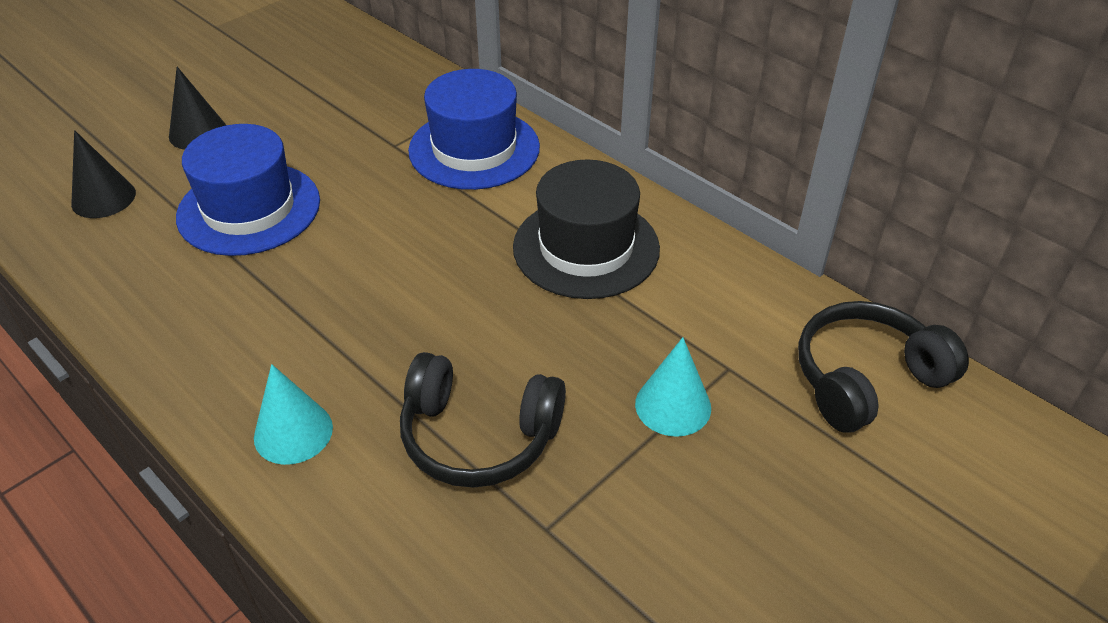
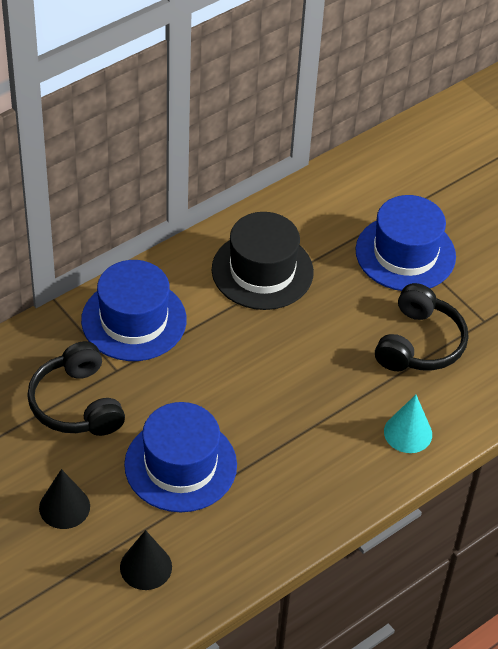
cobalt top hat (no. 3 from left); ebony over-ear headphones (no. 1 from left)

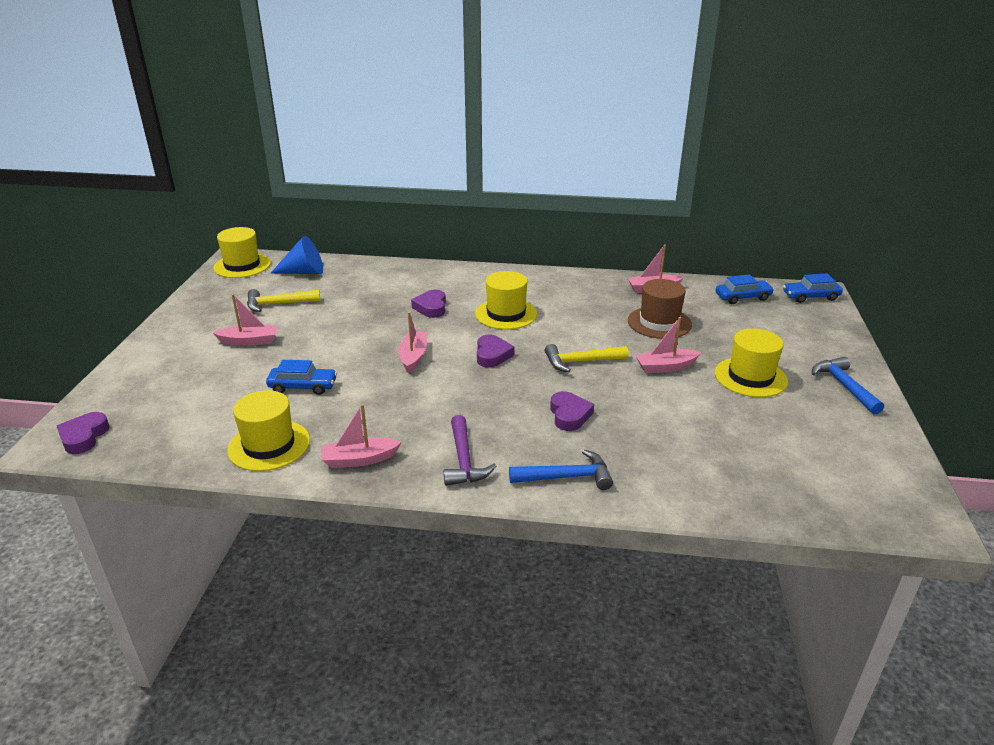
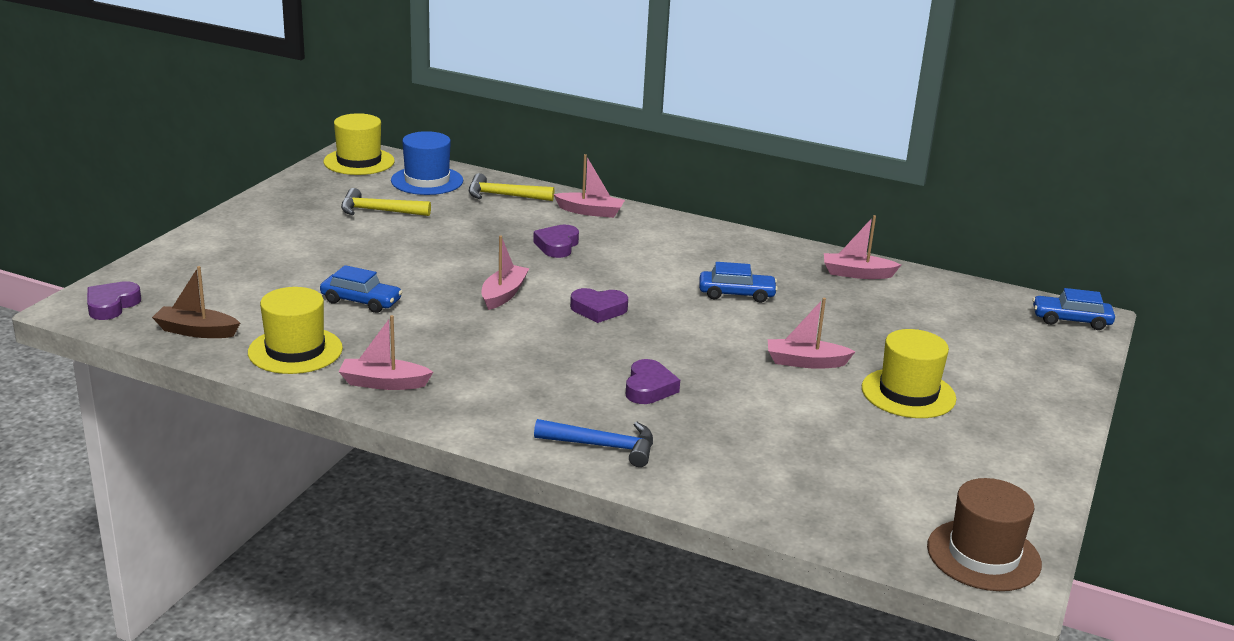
rosy boat (no. 3 from left); cobalt top hat; purple hammer; golden top hat (no. 3 from left in the first image); purple heart shape (no. 3 from left); golden hammer (no. 2 from left); brown top hat; cobalt automobile (no. 2 from left); cobalt hammer (no. 2 from left in the first image); brown boat

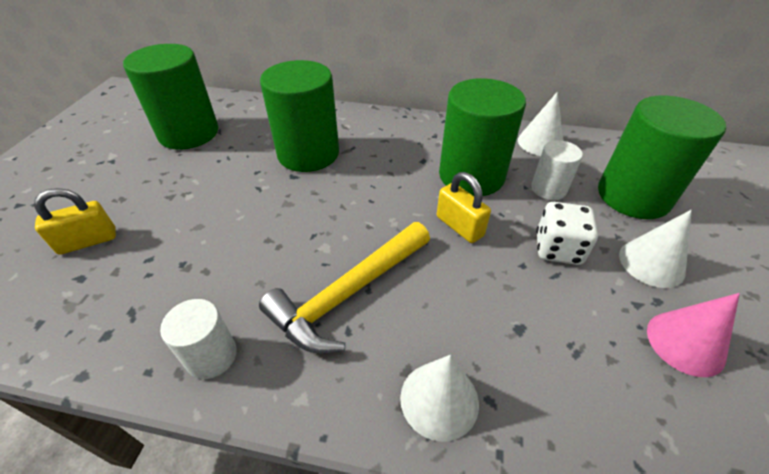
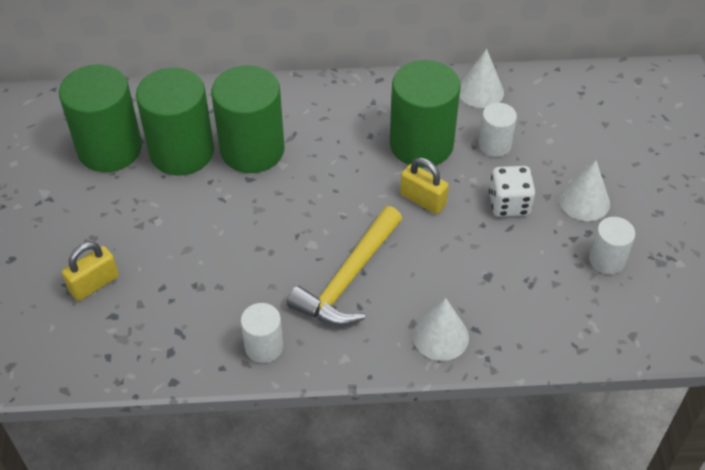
leaf-green cylinder shape (no. 2 from left); white cylinder shape (no. 3 from left)

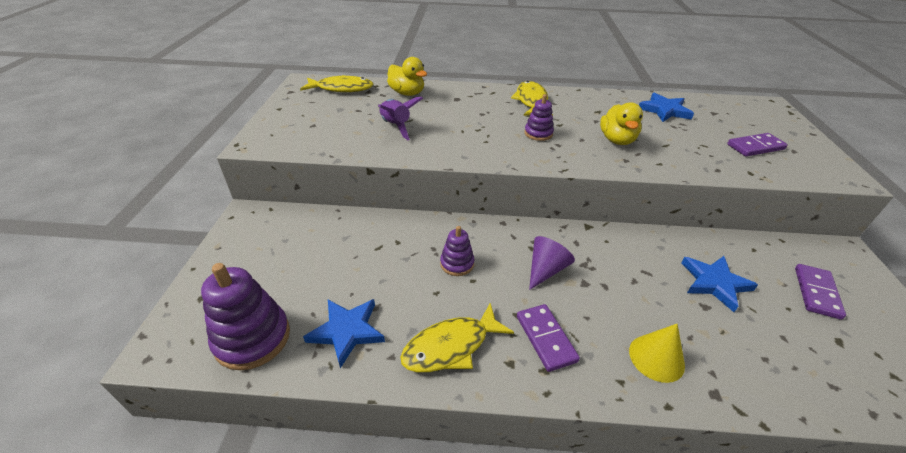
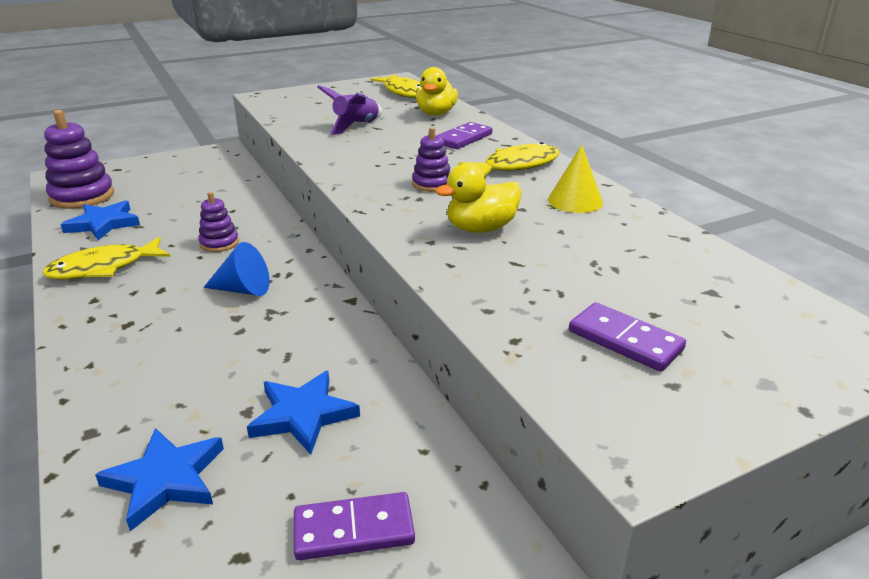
golden fish (no. 1 from left); purple domino piece (no. 2 from left); cobalt cone; golden cone; cobalt star shape (no. 2 from left)

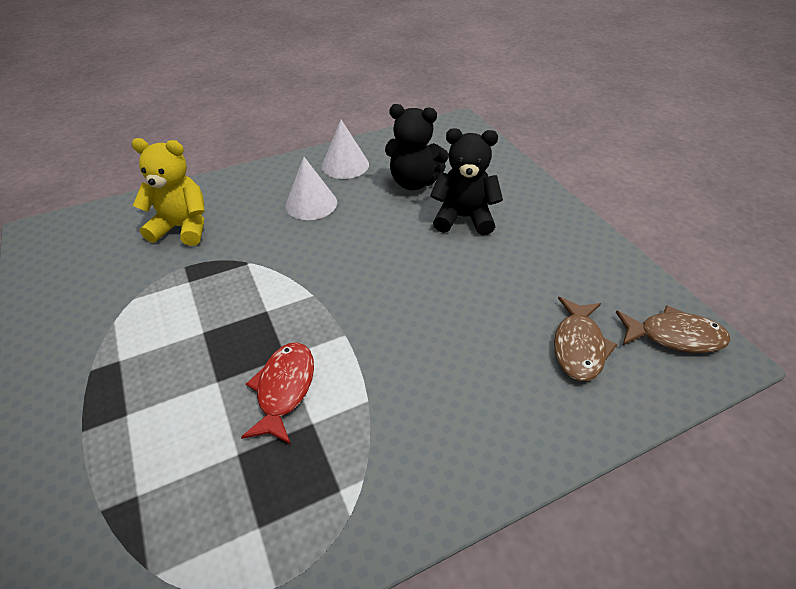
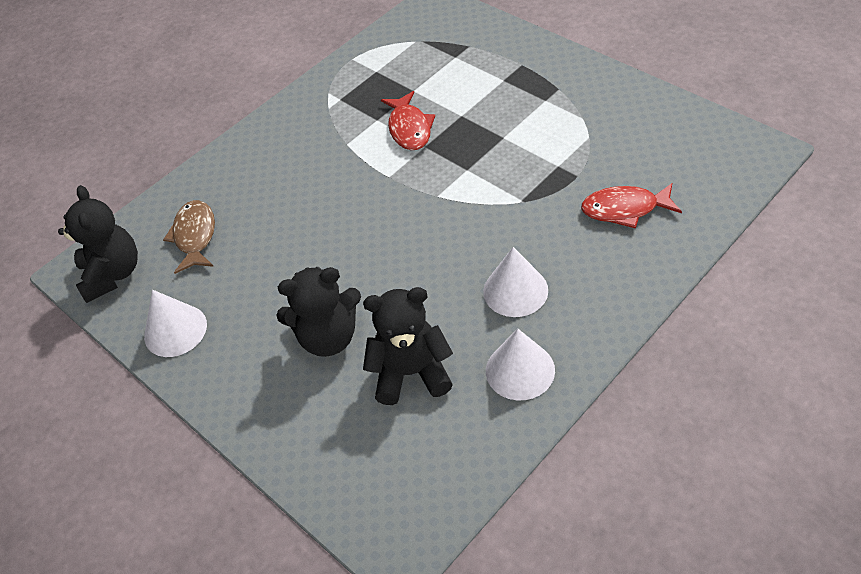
scarlet fish (no. 2 from left); ebony teddy (no. 1 from left); white cone (no. 1 from left)

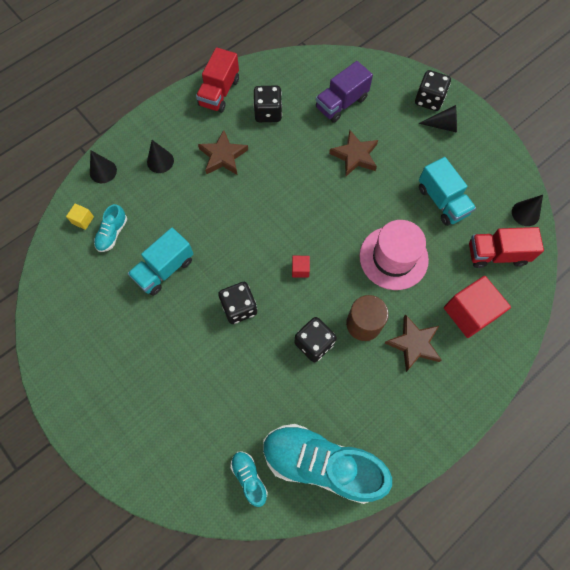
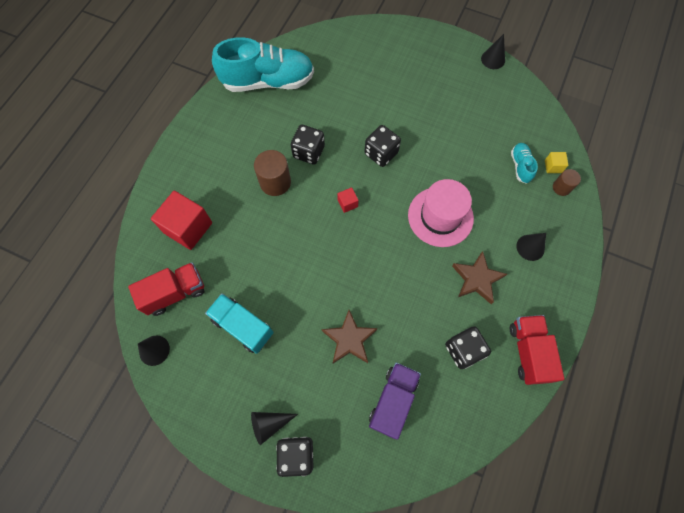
ebony cone (no. 3 from left); aqua truck (no. 1 from left in the first image); aqua sneaker (no. 2 from left in the first image); rosy top hat; brown star shape (no. 3 from left in the first image); brown cylinder shape (no. 2 from left)

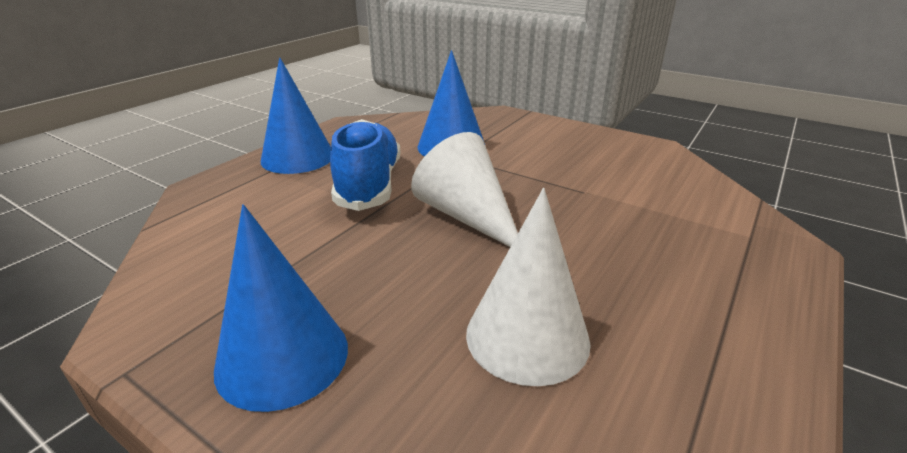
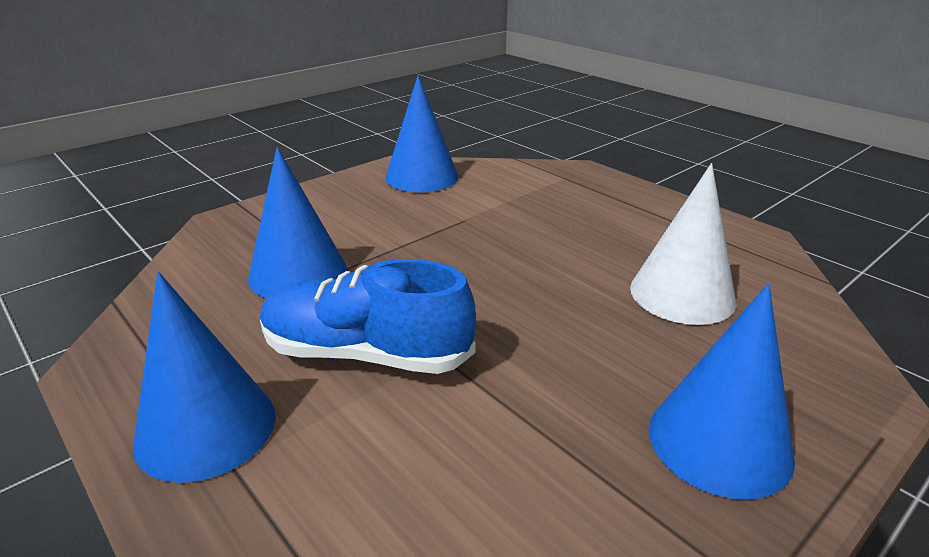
white cone (no. 1 from left in the first image); cobalt cone (no. 3 from left)

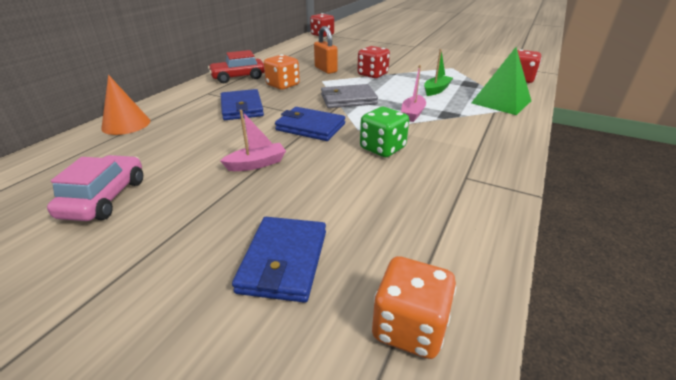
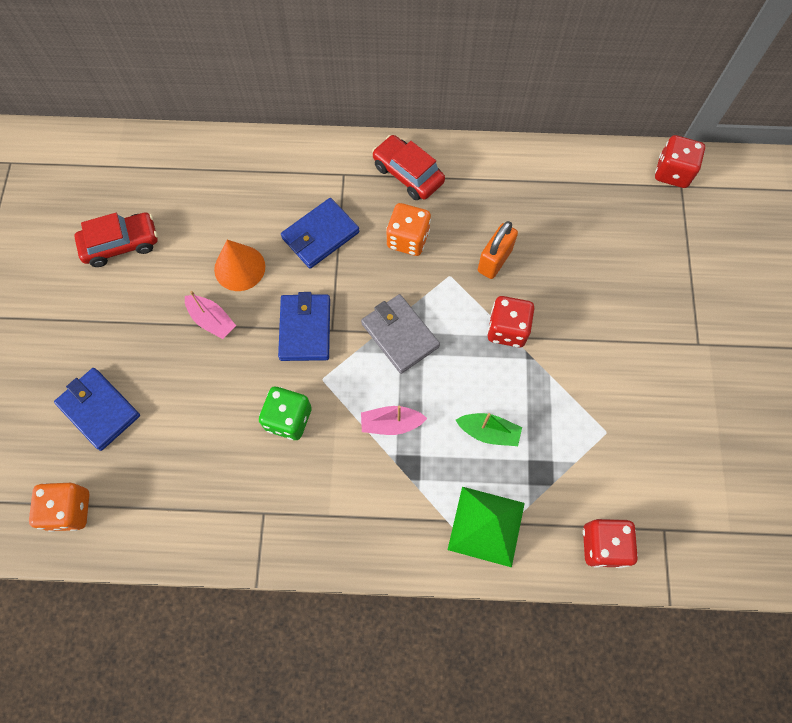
scarlet automobile (no. 1 from left); orange-coloured cone; cobalt card wallet (no. 1 from left)

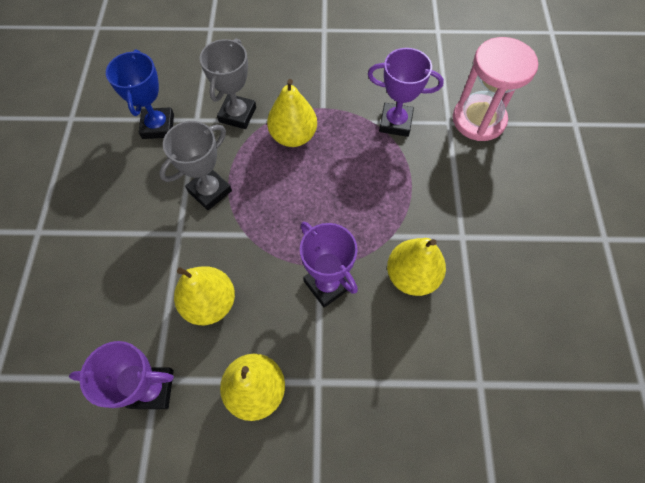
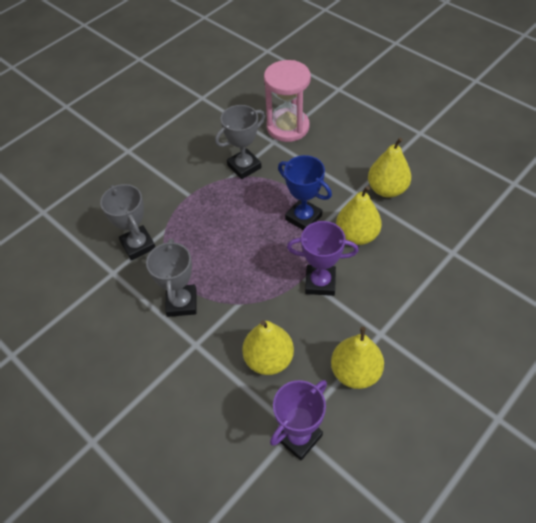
cobalt prize cup; golden pear (no. 4 from left); grey prize cup (no. 3 from left)

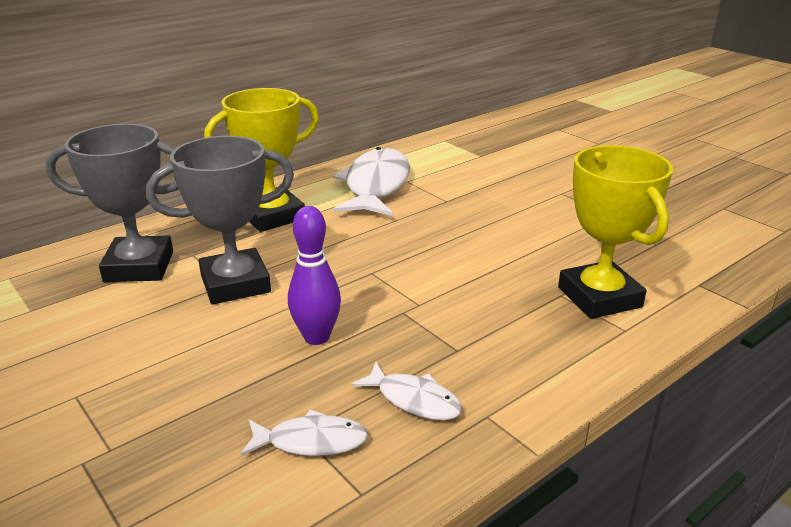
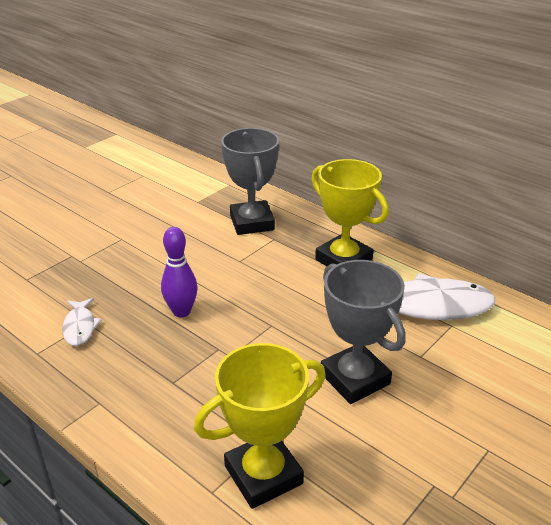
grey prize cup (no. 2 from left); white fish (no. 3 from left in the first image)

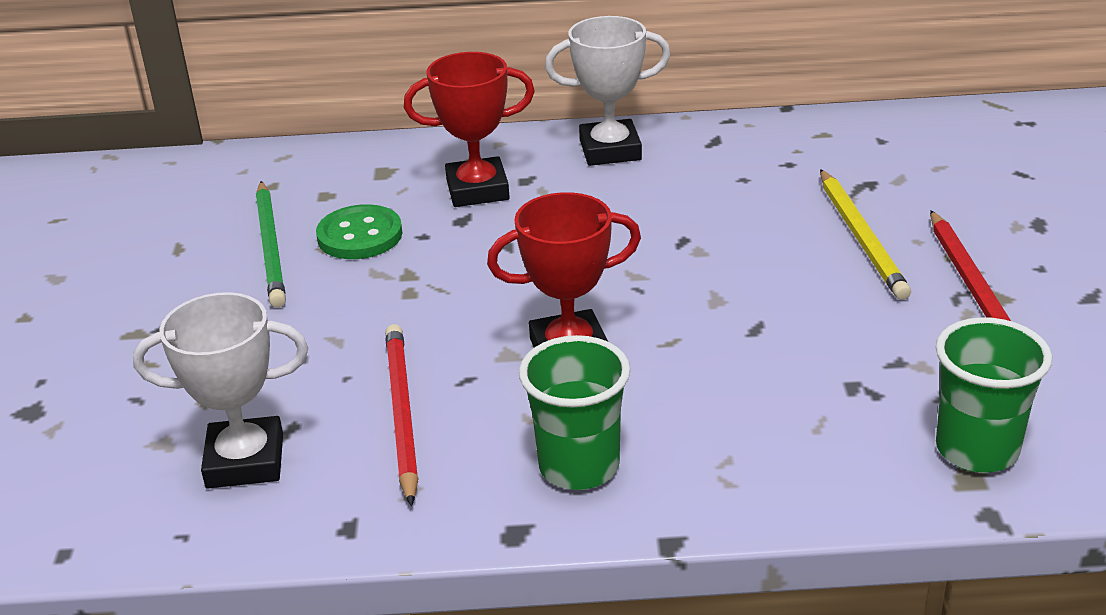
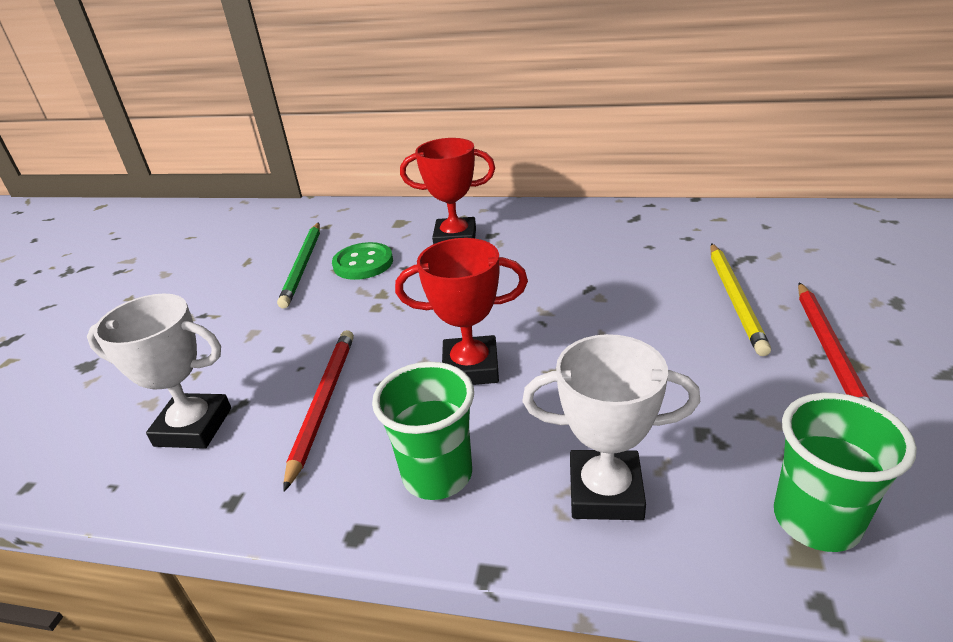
white prize cup (no. 2 from left)

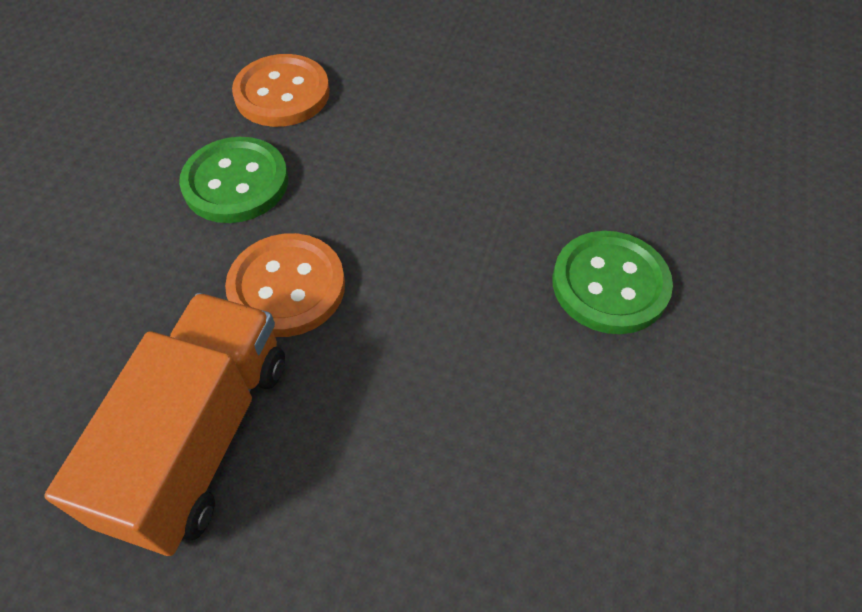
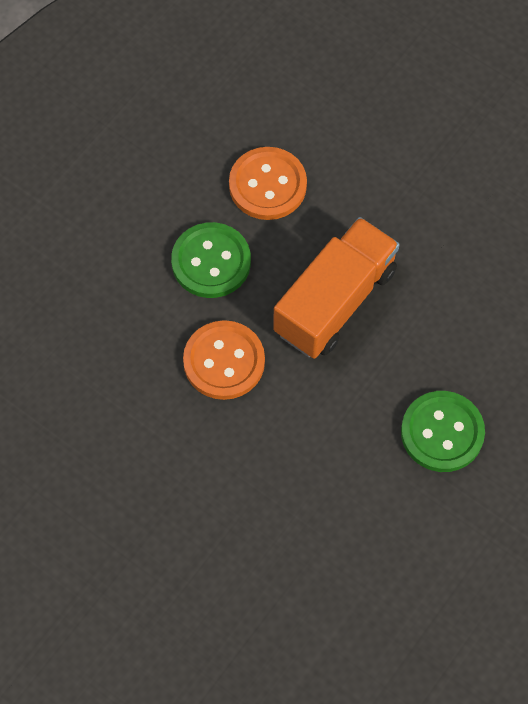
orange-coloured truck

